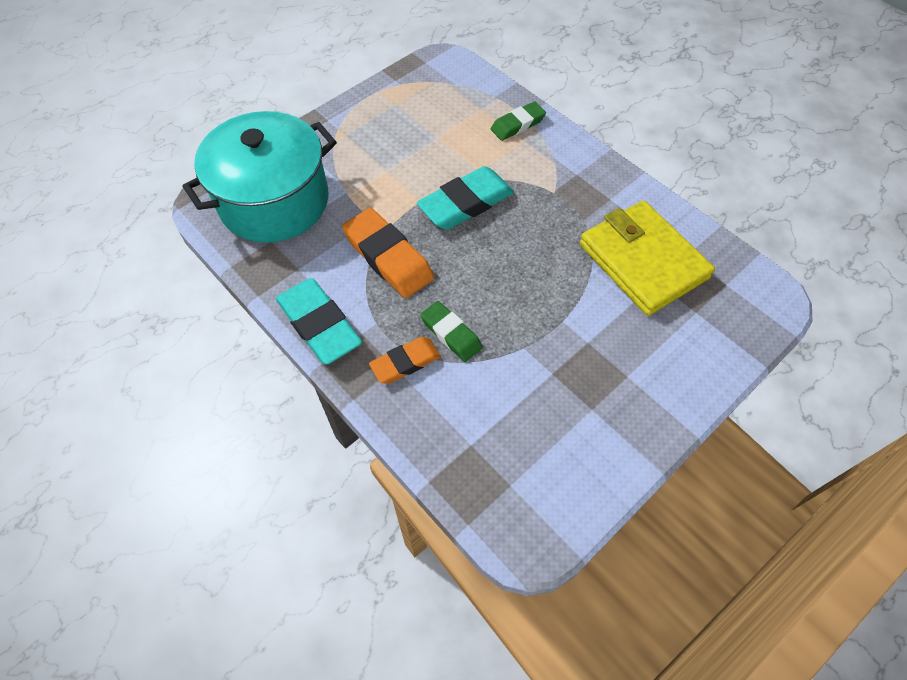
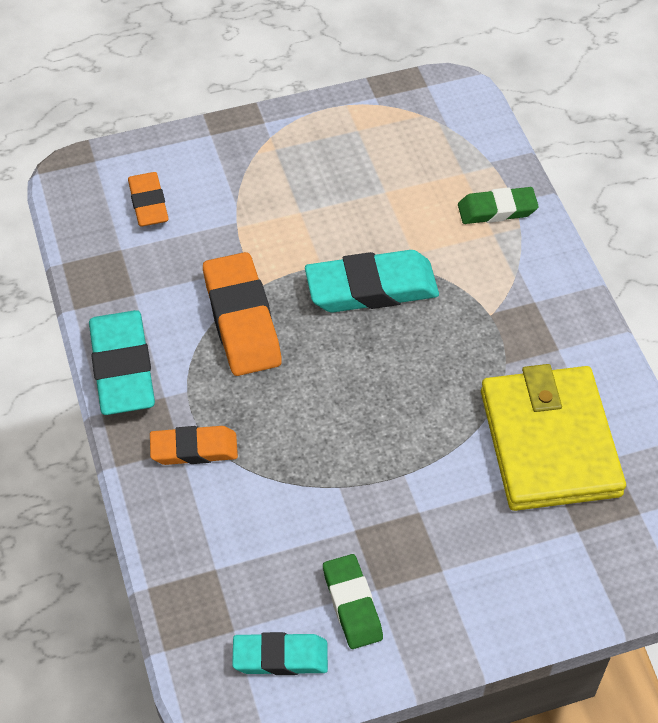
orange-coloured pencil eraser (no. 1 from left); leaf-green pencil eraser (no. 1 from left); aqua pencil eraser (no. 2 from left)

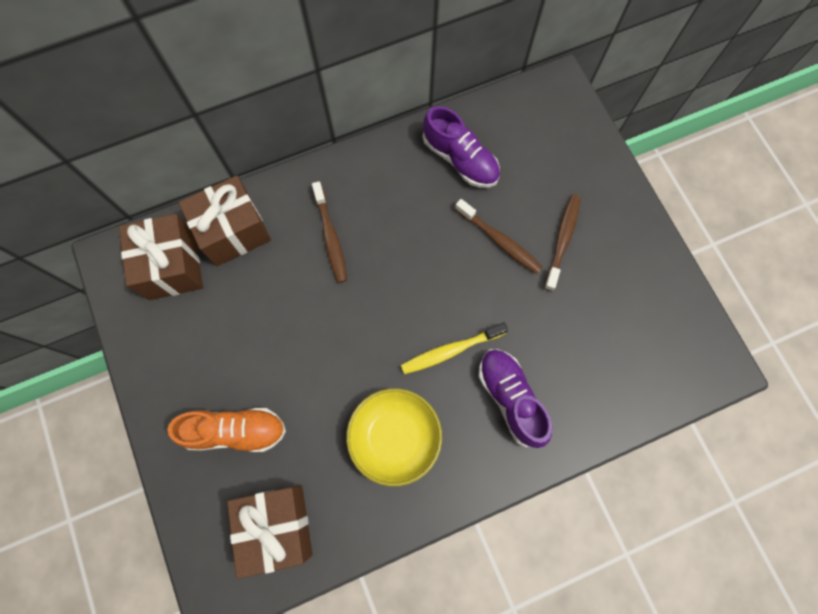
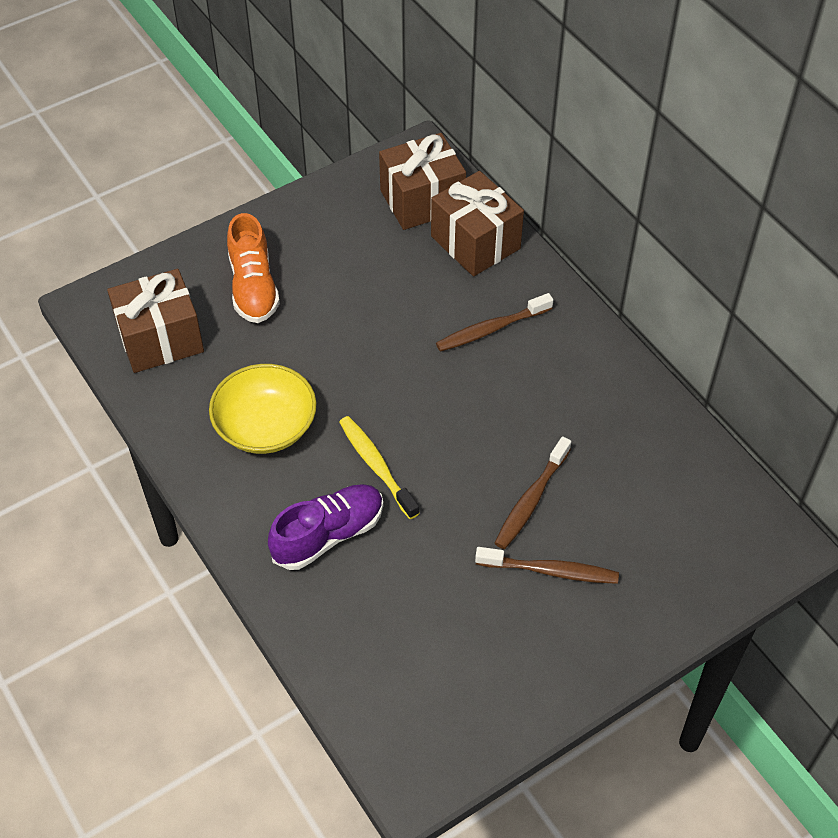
purple sneaker (no. 1 from left in the first image)

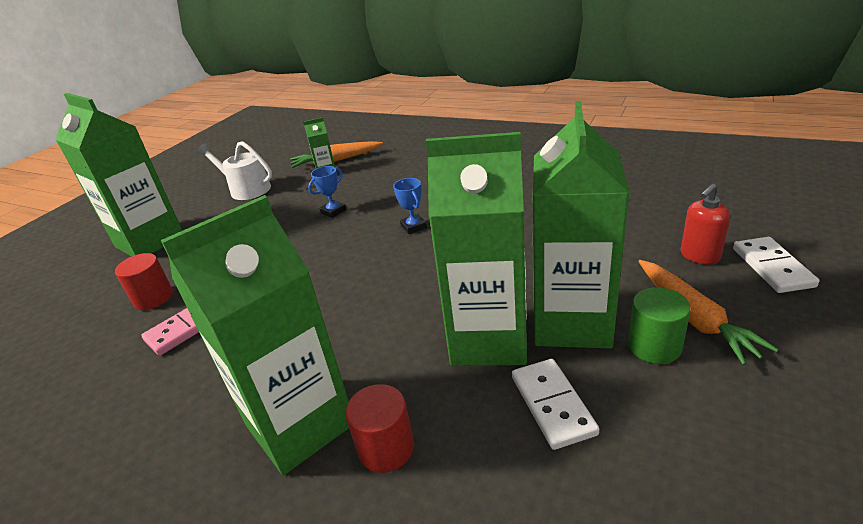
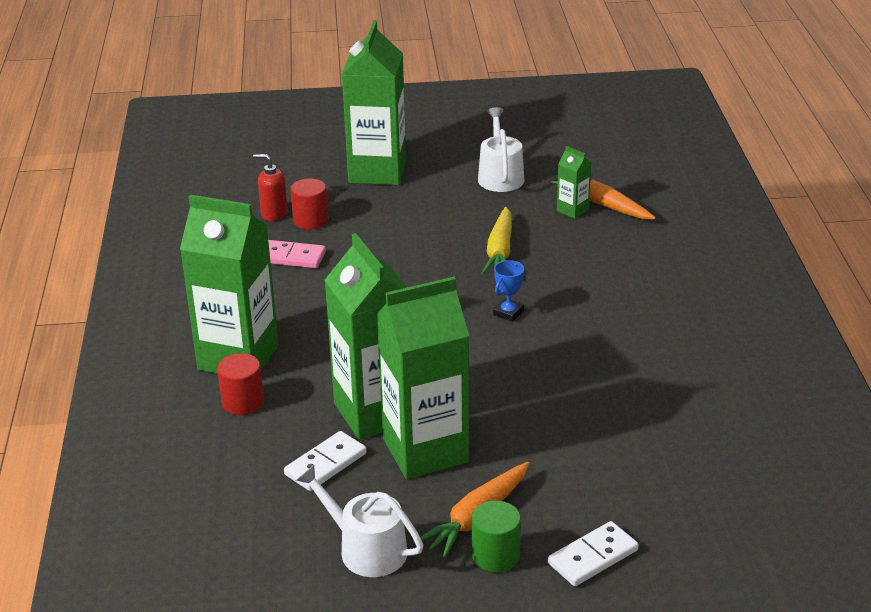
golden carrot; leaf-green cylinder shape; scarlet soap dispenser; white sprinkling can (no. 1 from left)

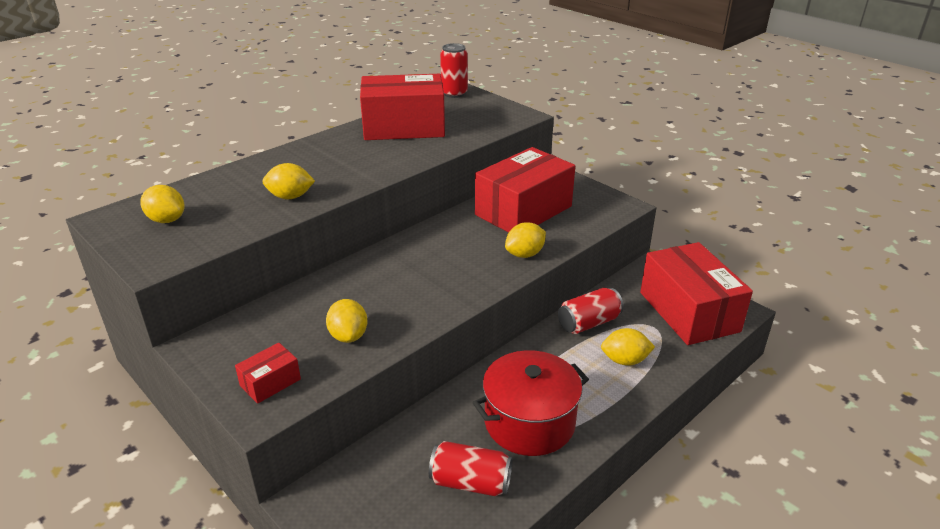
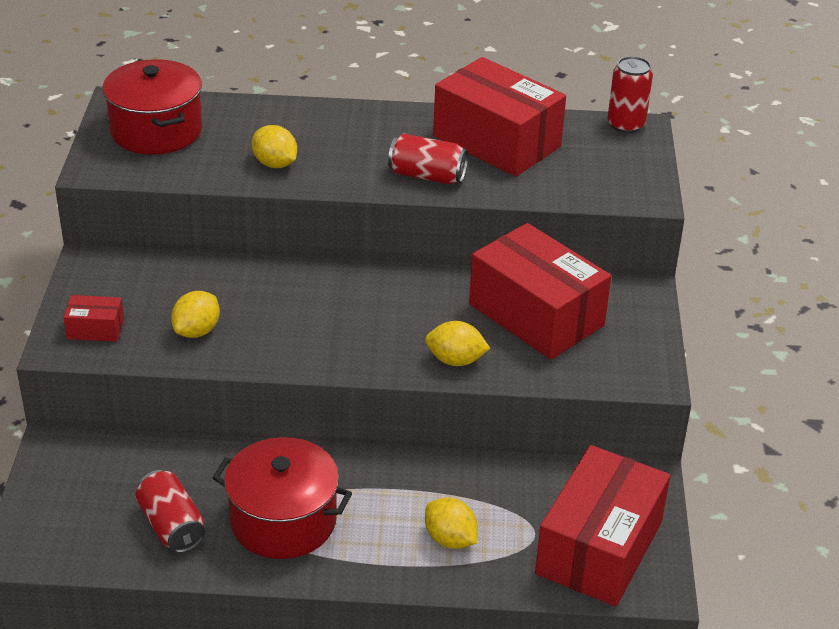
scarlet pot (no. 1 from left); scarlet parcel (no. 3 from left); scarlet can (no. 2 from left)

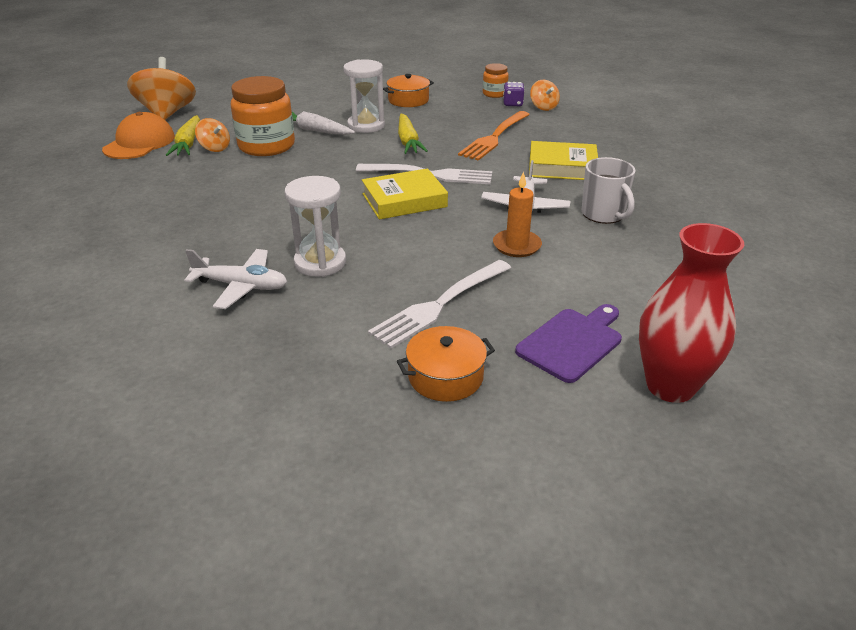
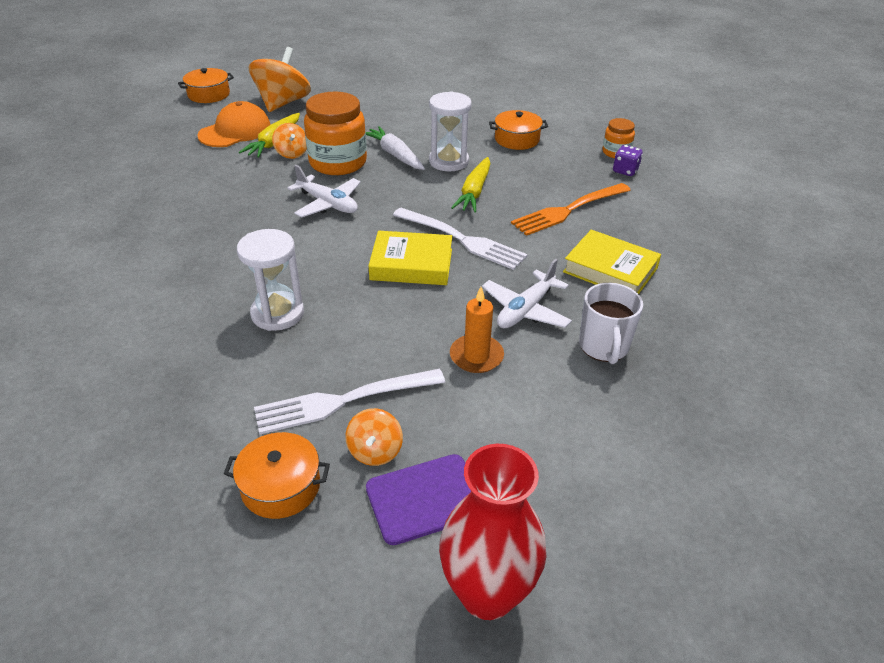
white plane (no. 1 from left); orange-coloured toy top (no. 3 from left); orange-coloured pot (no. 1 from left)

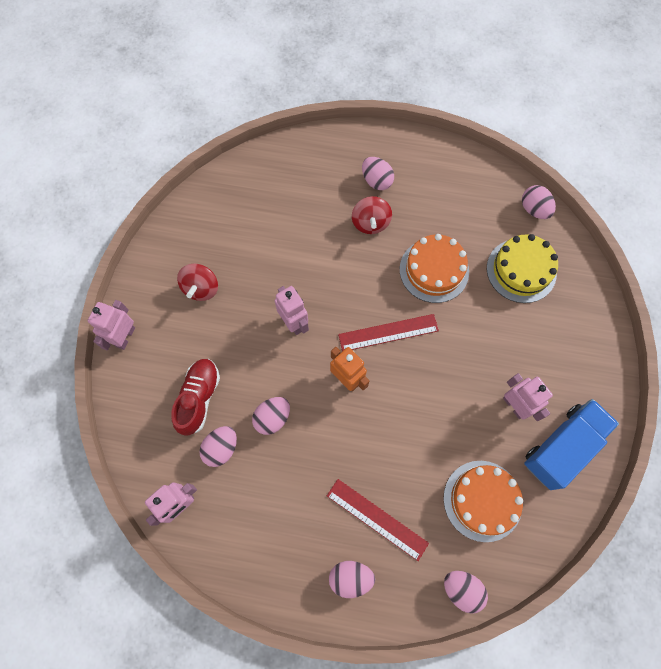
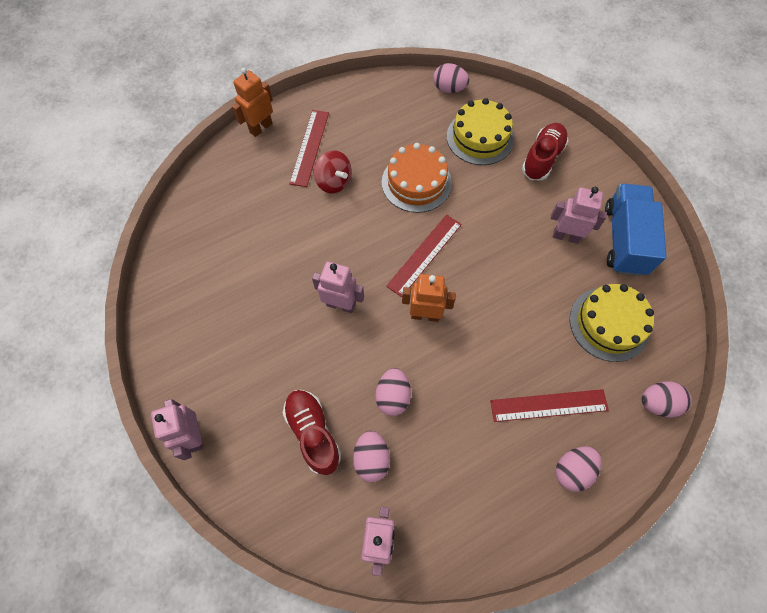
scarlet toy top (no. 1 from left in the first image); scarlet measuring stick (no. 1 from left); golden layer cake (no. 2 from left); orange-coloured robot figure (no. 1 from left); scarlet sneaker (no. 2 from left)

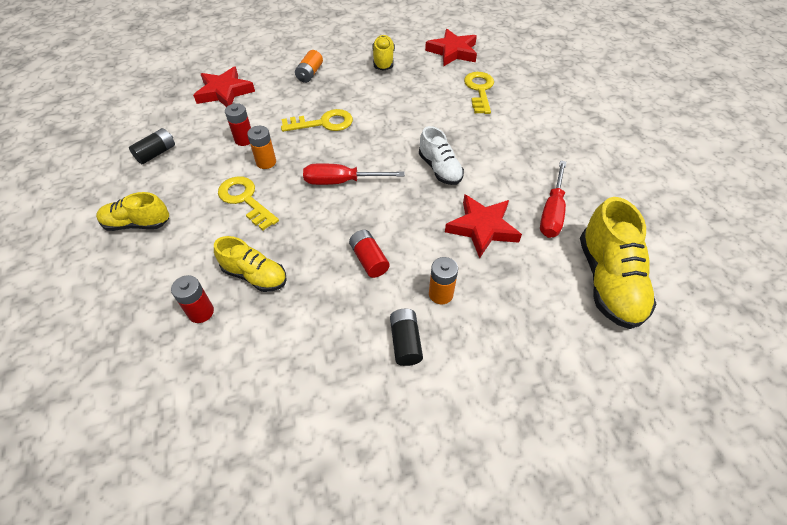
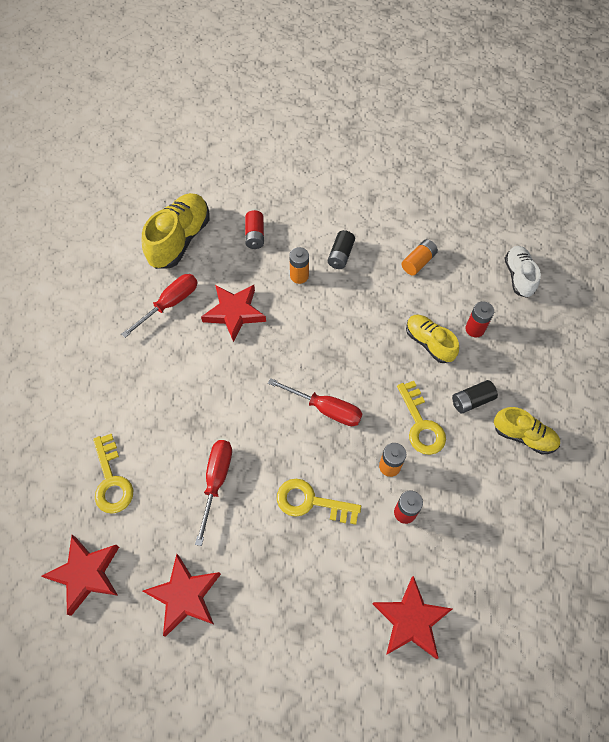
ebony battery (no. 2 from left); orange-coloured battery (no. 3 from left); scarlet battery (no. 1 from left); scarlet star shape (no. 2 from left); white sneaker; golden latchkey (no. 1 from left); scarlet screwdriver (no. 2 from left)

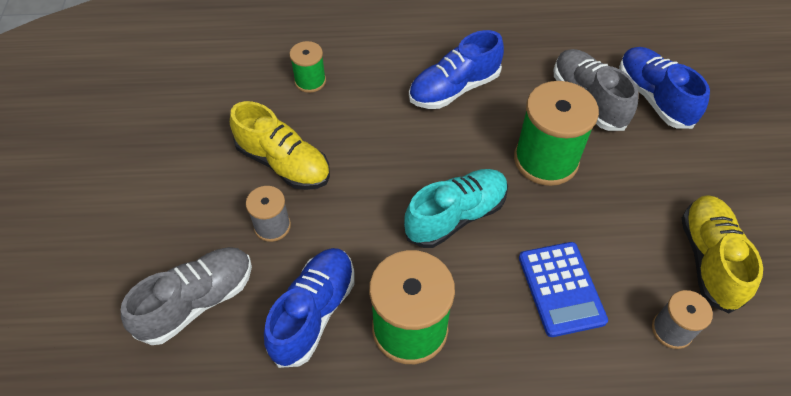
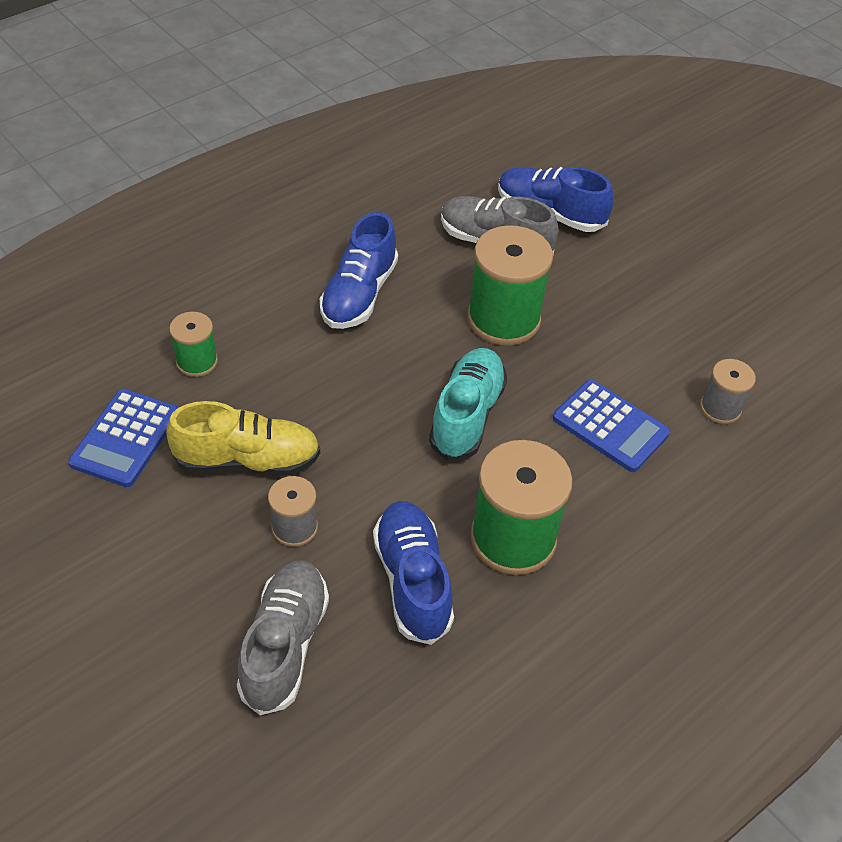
golden sneaker (no. 2 from left in the first image); cobalt pocket calculator (no. 1 from left)

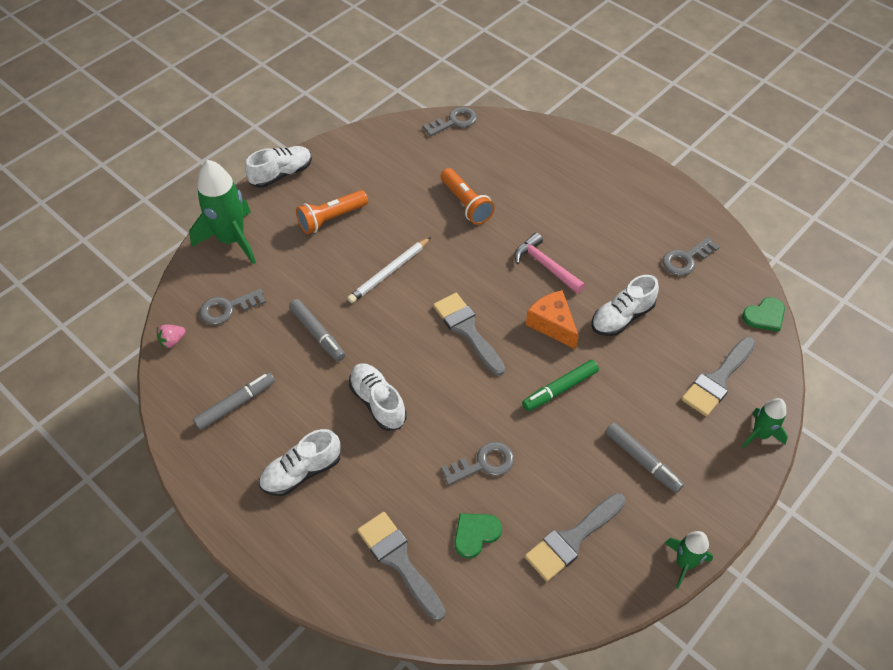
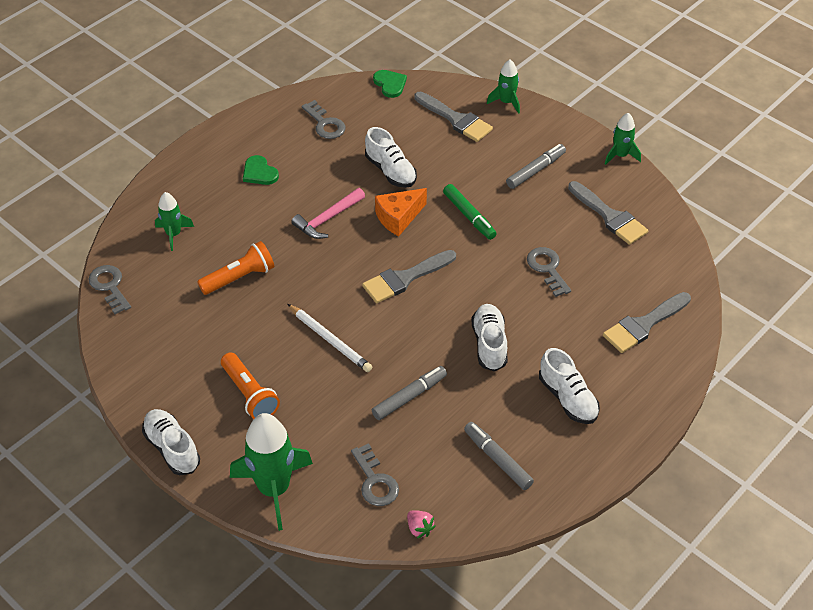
white sneaker (no. 3 from left); leaf-green heart shape (no. 1 from left); leaf-green spaceship (no. 1 from left)

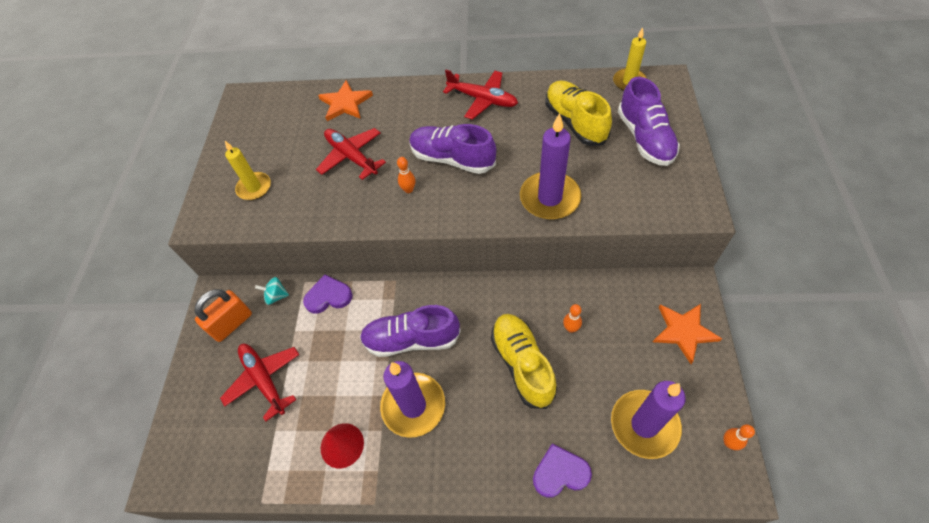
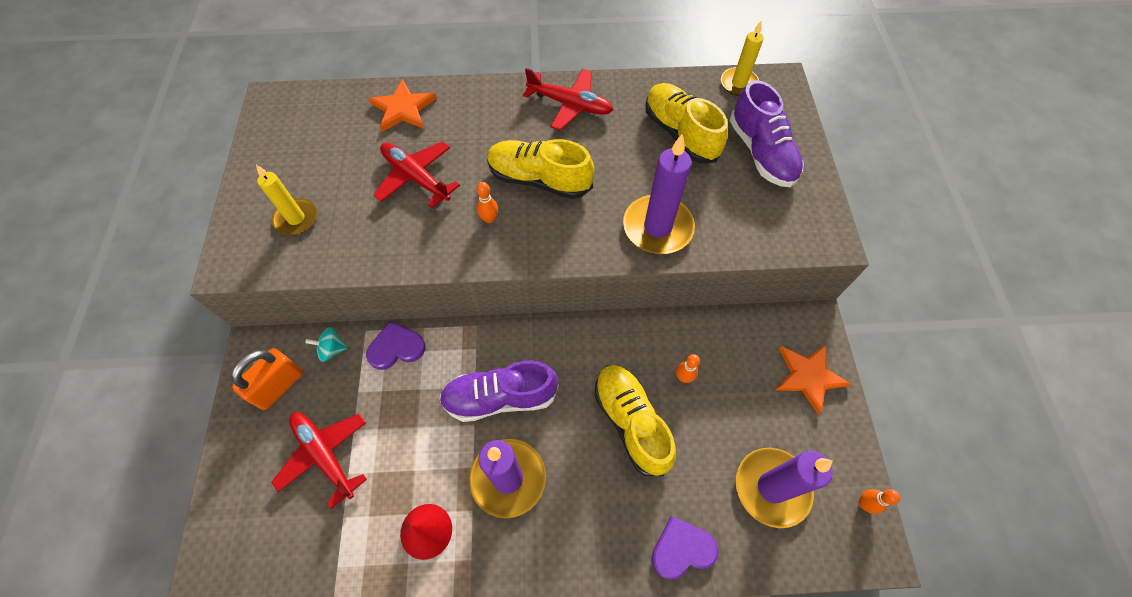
golden sneaker (no. 1 from left)

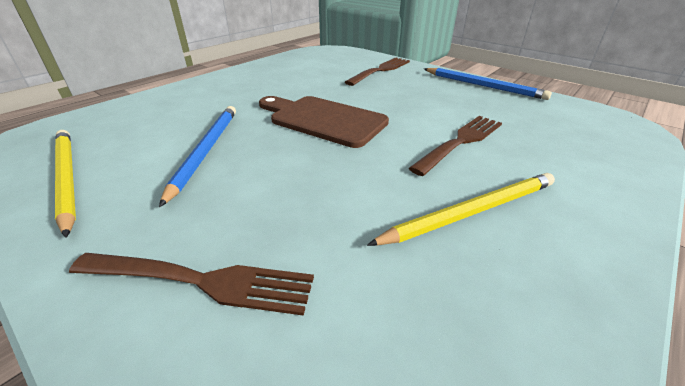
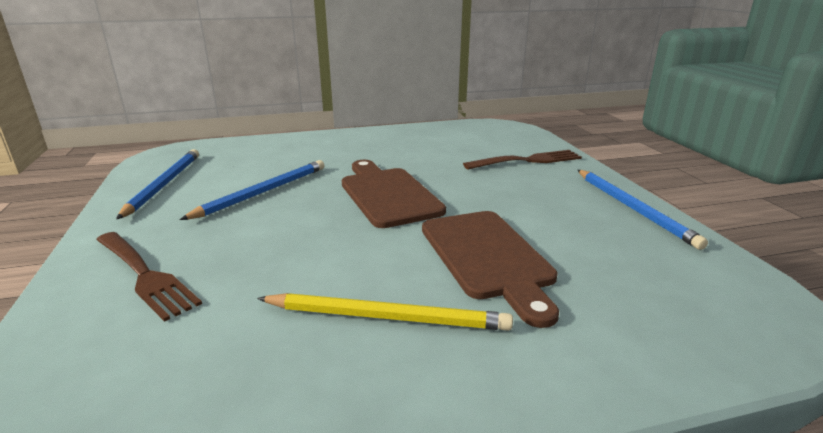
cobalt wooden pencil (no. 1 from left); brown bread board (no. 2 from left)

